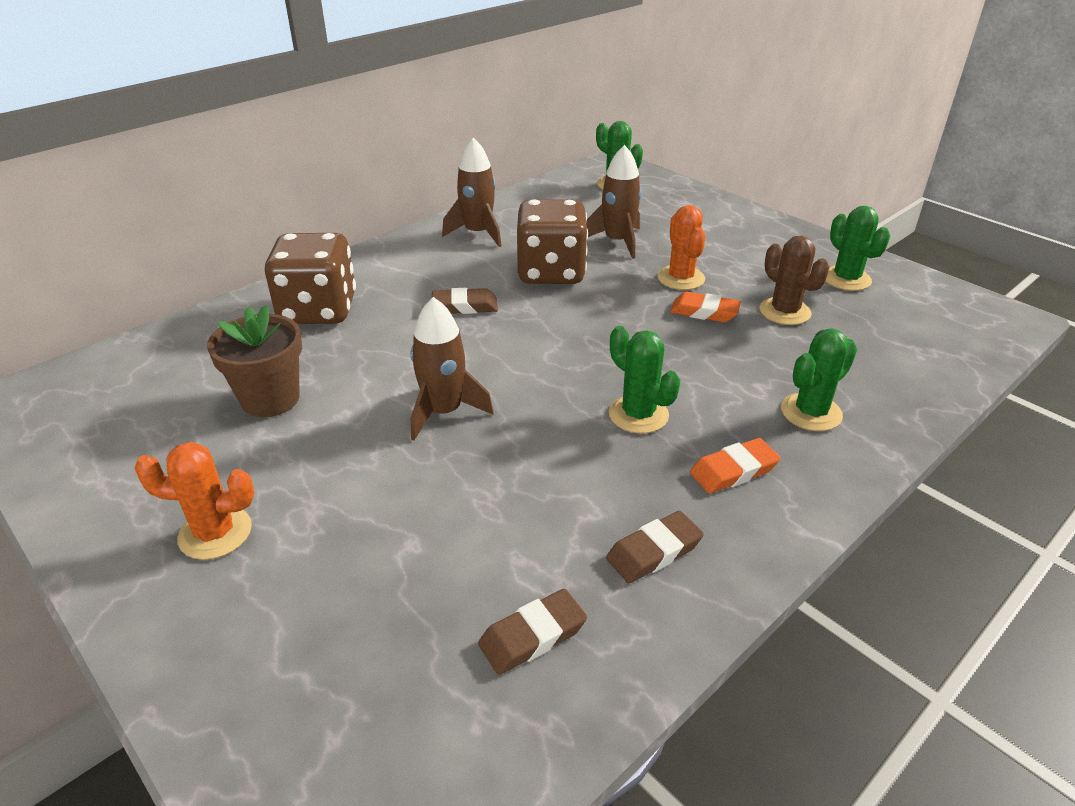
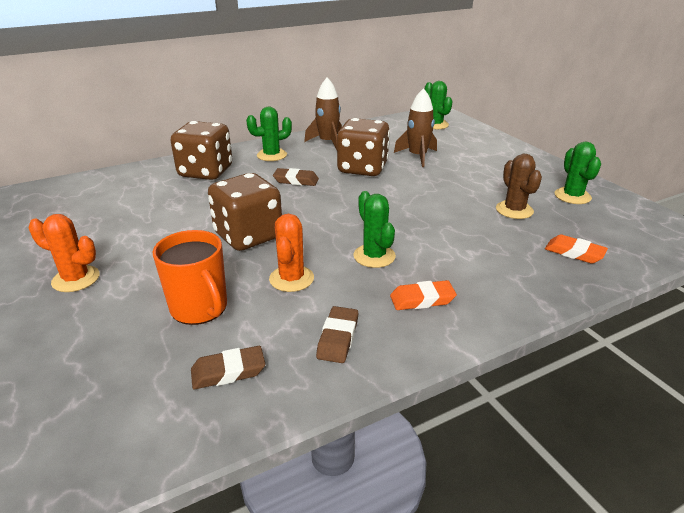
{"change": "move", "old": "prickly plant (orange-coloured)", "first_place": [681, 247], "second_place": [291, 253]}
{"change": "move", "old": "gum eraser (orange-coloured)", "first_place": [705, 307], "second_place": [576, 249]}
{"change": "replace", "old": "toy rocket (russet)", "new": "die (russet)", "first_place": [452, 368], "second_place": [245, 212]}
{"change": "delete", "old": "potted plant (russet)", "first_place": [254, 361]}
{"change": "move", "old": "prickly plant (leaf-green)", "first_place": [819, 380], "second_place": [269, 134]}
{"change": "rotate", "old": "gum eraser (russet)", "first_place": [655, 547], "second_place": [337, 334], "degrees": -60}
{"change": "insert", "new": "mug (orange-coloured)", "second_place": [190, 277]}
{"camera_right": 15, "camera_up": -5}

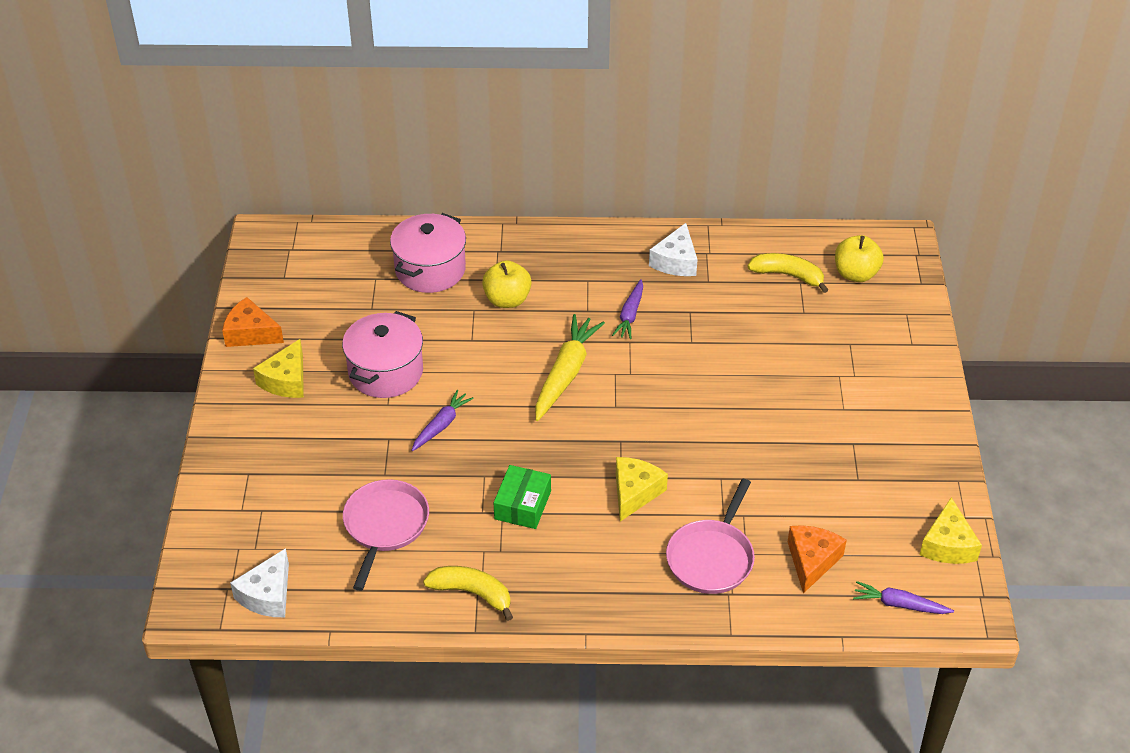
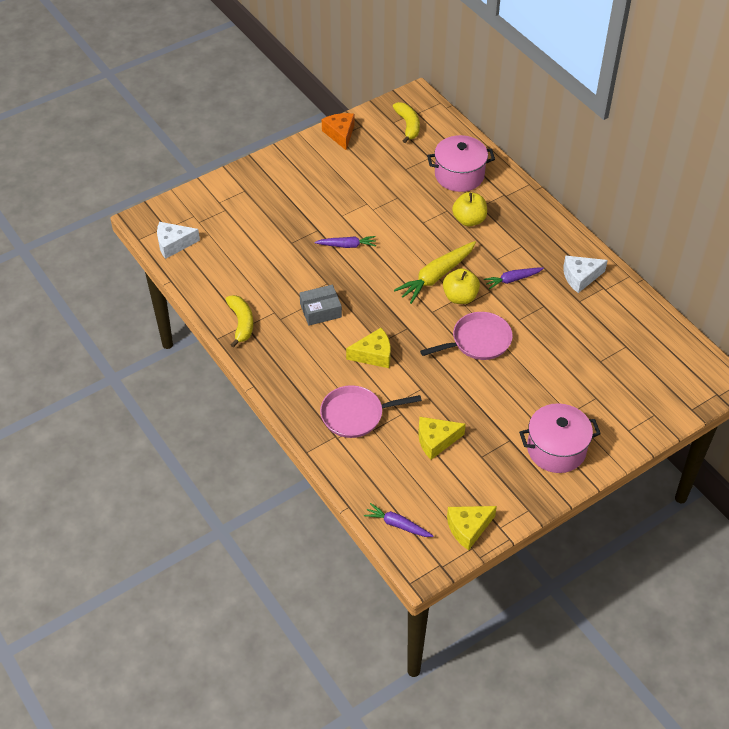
{"change": "move", "old": "toy apple (golden)", "first_place": [859, 258], "second_place": [461, 286]}
{"change": "move", "old": "banana (golden)", "first_place": [787, 273], "second_place": [406, 122]}
{"change": "move", "old": "cooking pot (rose-pink)", "first_place": [382, 354], "second_place": [560, 438]}
{"change": "rotate", "old": "carrot (golden)", "first_place": [570, 367], "second_place": [435, 272], "degrees": 150}
{"change": "move", "old": "cheese wedge (golden)", "first_place": [278, 368], "second_place": [442, 438]}
{"change": "recolor", "old": "parcel (leaf-green)", "new": "parcel (grey)", "first_place": [522, 497], "second_place": [320, 305]}
{"change": "move", "old": "pan (rose-pink)", "first_place": [386, 535], "second_place": [466, 336]}
{"change": "delete", "old": "cheese wedge (orange-coloured)", "first_place": [817, 559]}
{"change": "rotate", "old": "carrot (purple)", "first_place": [903, 597], "second_place": [398, 520], "degrees": -45}
{"camera_right": 55, "camera_up": 5}

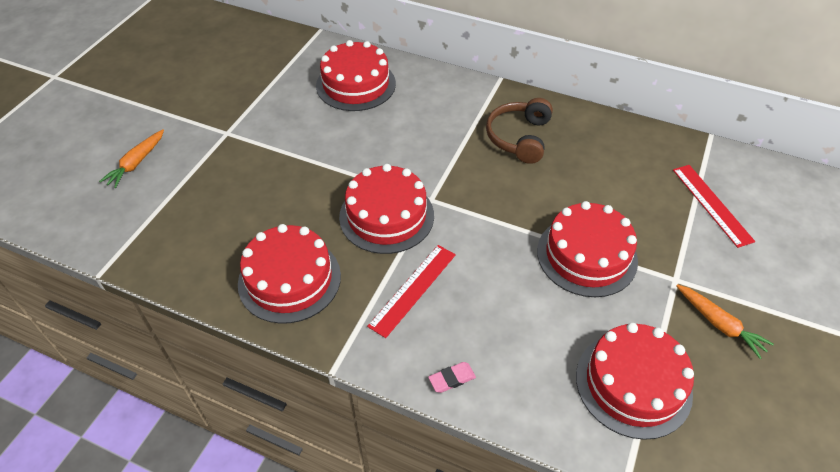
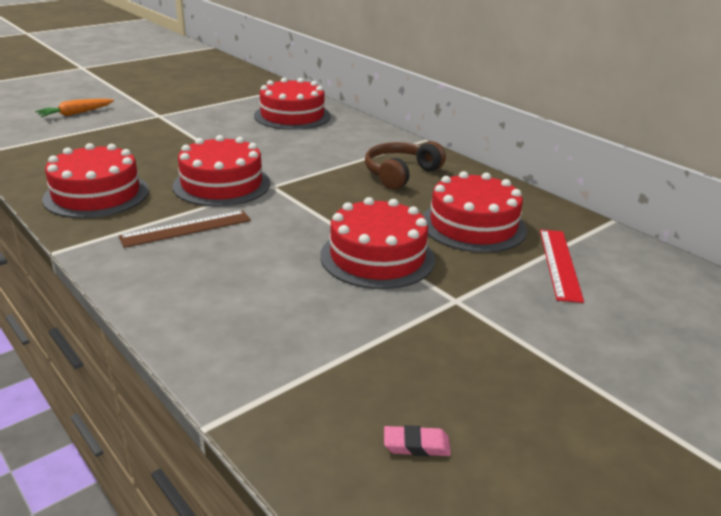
{"change": "recolor", "old": "straightedge (red)", "new": "straightedge (russet)", "first_place": [411, 291], "second_place": [185, 229]}
{"change": "delete", "old": "carrot (orange-coloured)", "first_place": [725, 321]}
{"change": "move", "old": "gateau (red)", "first_place": [635, 381], "second_place": [474, 212]}
{"change": "move", "old": "gum eraser (rose-pink)", "first_place": [452, 377], "second_place": [417, 440]}
{"camera_right": 25, "camera_up": -20}

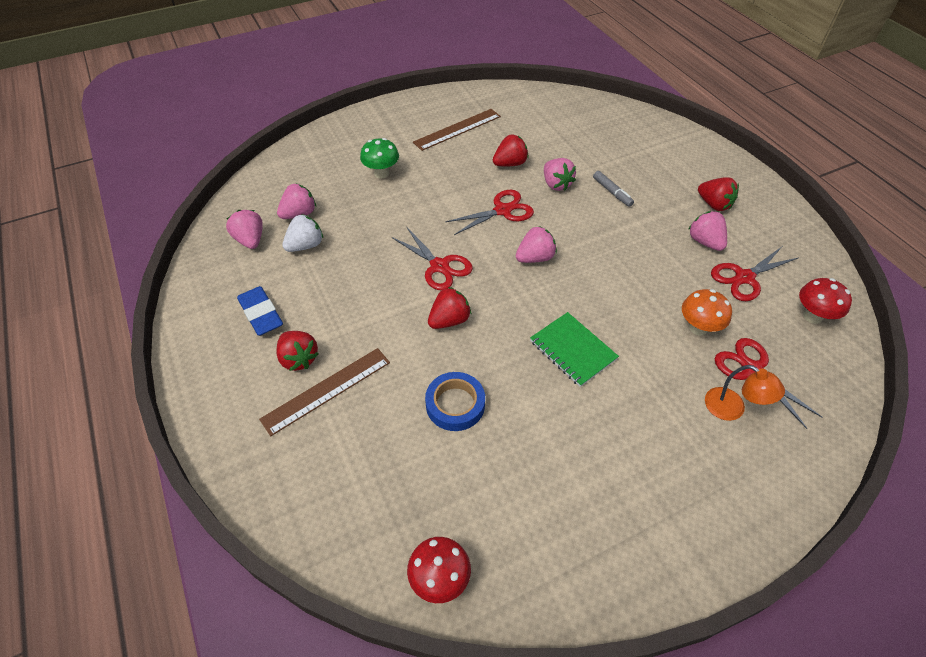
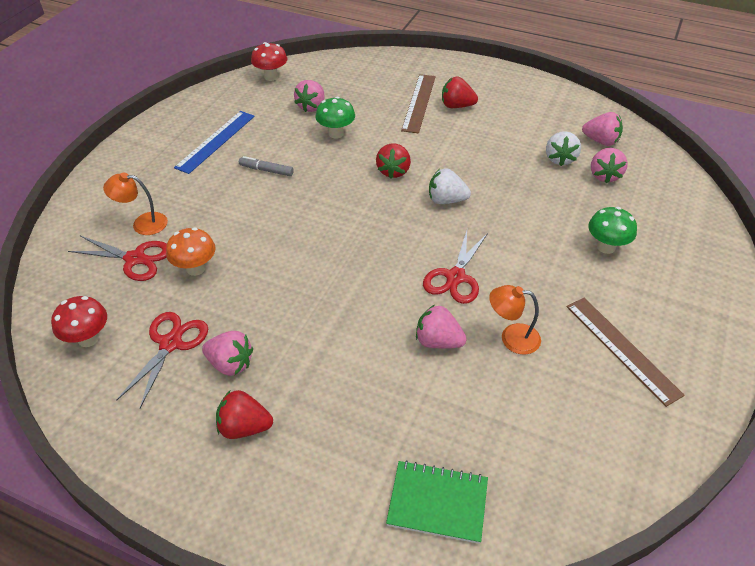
{"change": "rotate", "old": "straightedge (russet)", "first_place": [457, 130], "second_place": [626, 352], "degrees": -45}
{"change": "replace", "old": "strawberry (red)", "new": "lamp (orange-coloured)", "first_place": [511, 150], "second_place": [515, 320]}
{"change": "move", "old": "felt pen (grey)", "first_place": [613, 189], "second_place": [266, 166]}
{"change": "move", "old": "strawberry (rose-pink)", "first_place": [536, 244], "second_place": [309, 96]}
{"change": "replace", "old": "pair of scissors (red)", "new": "strawberry (pure white)", "first_place": [432, 259], "second_place": [450, 186]}
{"change": "delete", "old": "gum eraser (cobalt)", "first_place": [260, 311]}
{"change": "move", "old": "notepad (leaf-green)", "first_place": [574, 349], "second_place": [437, 502]}
{"change": "replace", "old": "tape (cobalt)", "new": "toadstool (leaf-green)", "first_place": [455, 401], "second_place": [335, 117]}
{"change": "insert", "new": "straightedge (cobalt)", "second_place": [214, 142]}
{"camera_right": 140, "camera_up": -5}

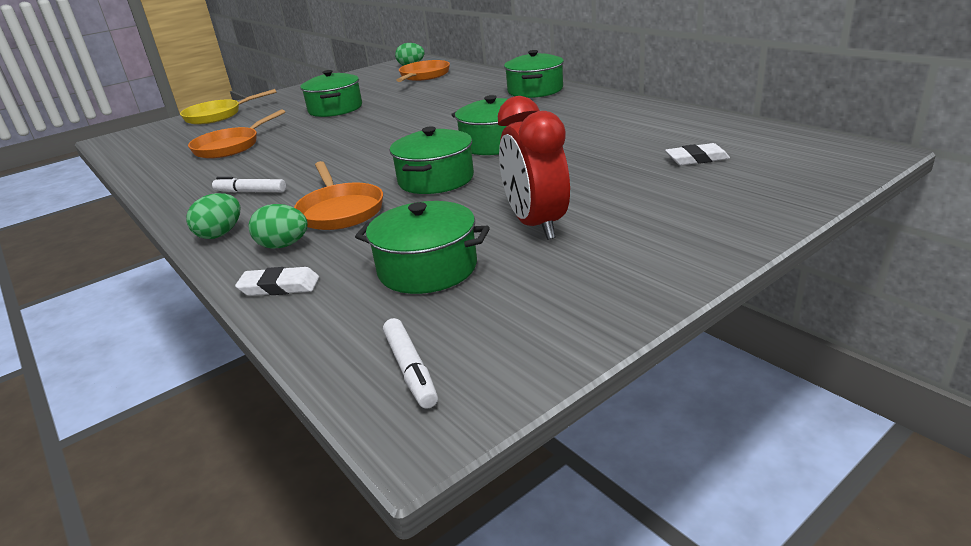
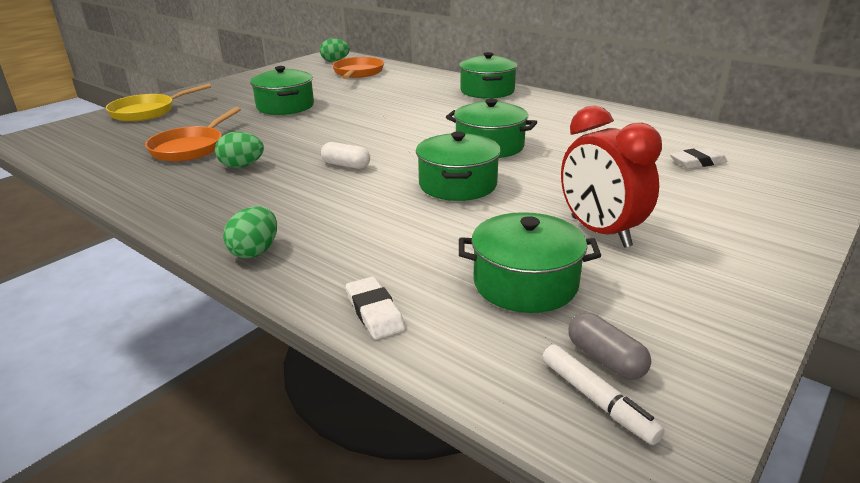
{"change": "delete", "old": "pan (orange-coloured)", "first_place": [338, 195]}
{"change": "delete", "old": "felt pen (pure white)", "first_place": [249, 185]}
{"change": "move", "old": "toy egg (leaf-green)", "first_place": [278, 226], "second_place": [239, 150]}
{"change": "rotate", "old": "gum eraser (pure white)", "first_place": [277, 281], "second_place": [375, 308], "degrees": 75}
{"change": "insert", "new": "pill shape (pure white)", "second_place": [345, 155]}
{"change": "insert", "new": "pill shape (grey)", "second_place": [609, 346]}
{"camera_right": -15, "camera_up": 0}

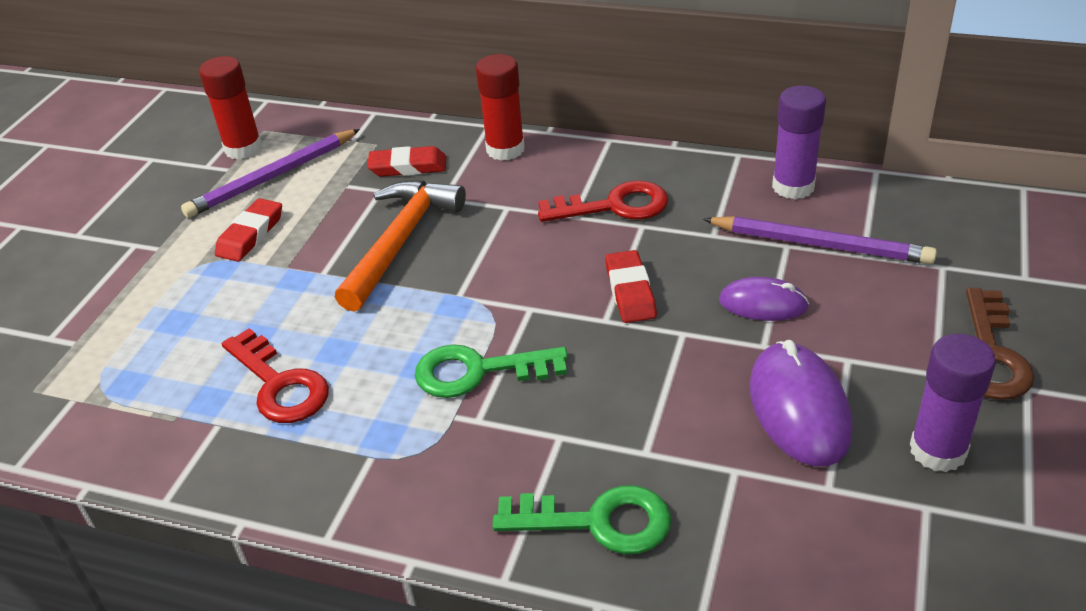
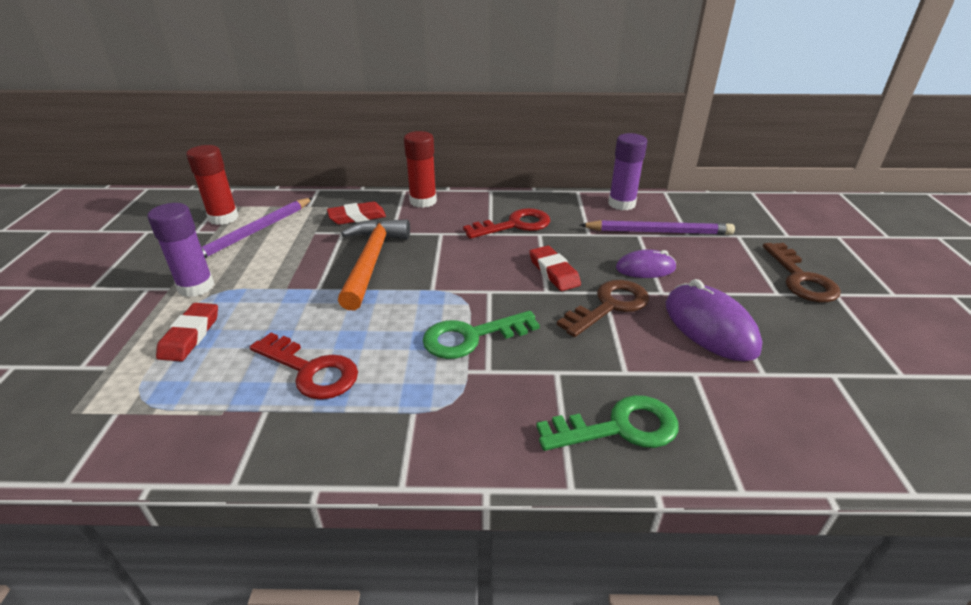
{"change": "move", "old": "gum eraser (red)", "first_place": [248, 230], "second_place": [187, 332]}
{"change": "move", "old": "glue stick (purple)", "first_place": [953, 403], "second_place": [180, 250]}
{"change": "insert", "new": "key (russet)", "second_place": [603, 308]}
{"camera_right": -20, "camera_up": -5}

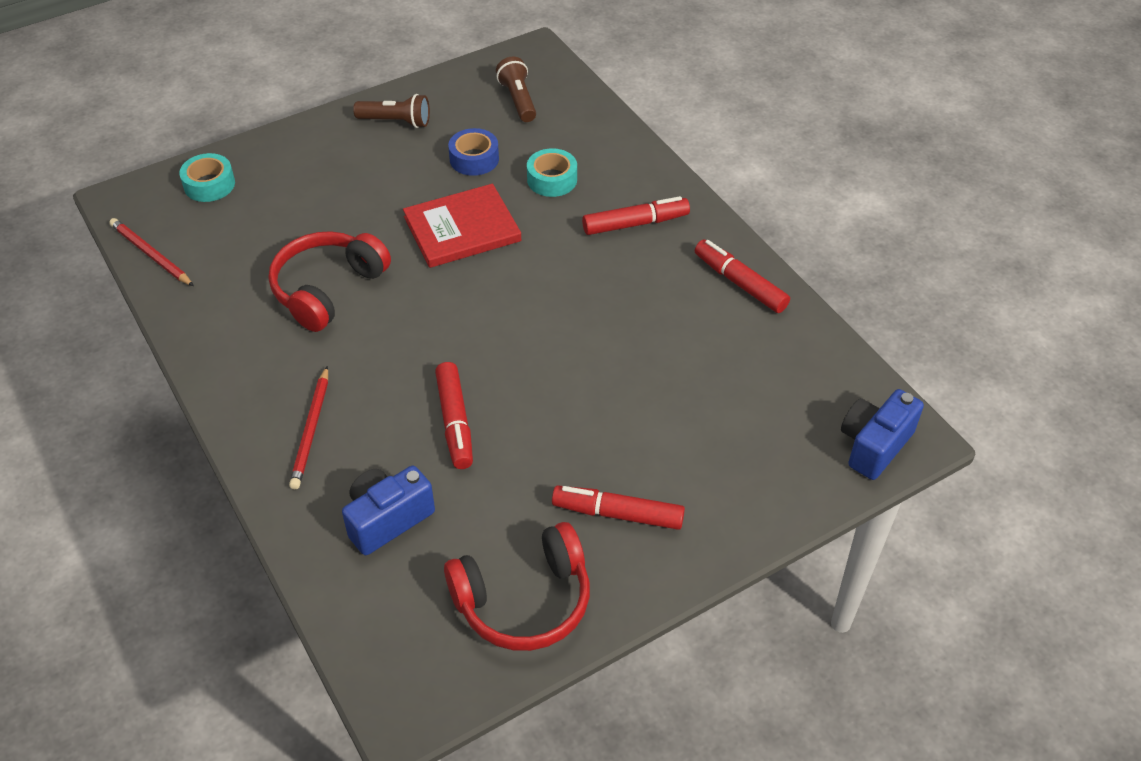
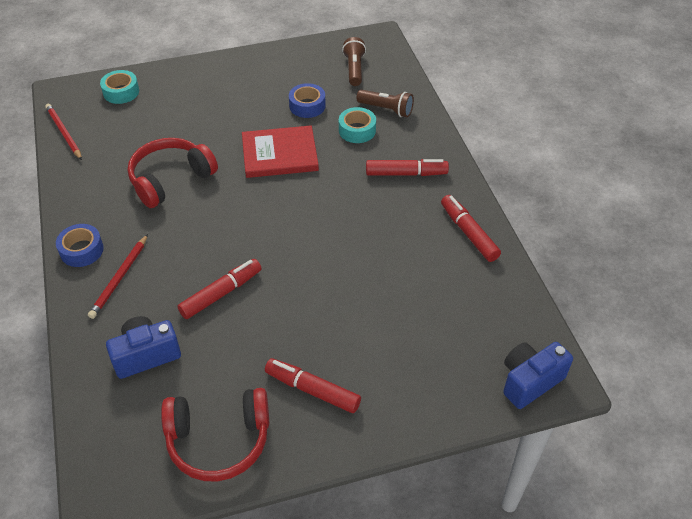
{"change": "move", "old": "torch (russet)", "first_place": [391, 111], "second_place": [385, 103]}
{"change": "rotate", "old": "felt pen (red)", "first_place": [454, 415], "second_place": [219, 289], "degrees": -135}
{"change": "insert", "new": "tape (cobalt)", "second_place": [80, 245]}
{"camera_right": 15, "camera_up": 0}

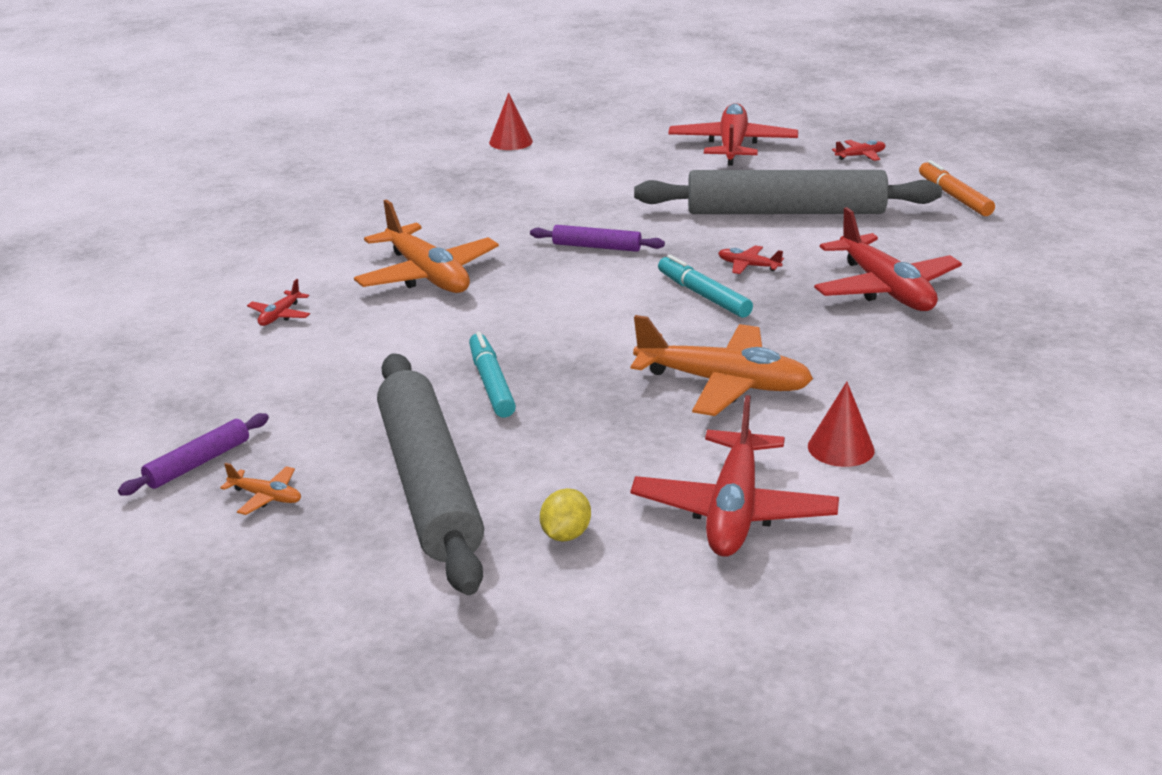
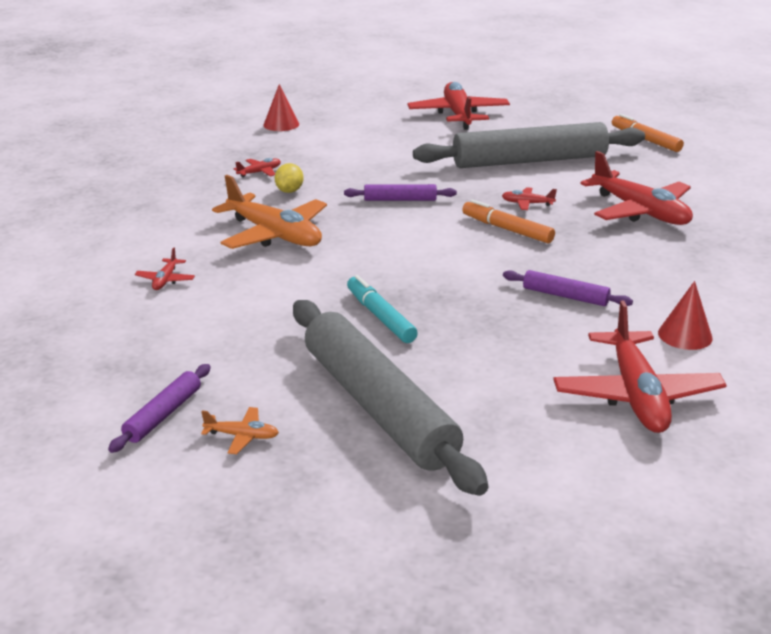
{"change": "move", "old": "toy plane (red)", "first_place": [859, 150], "second_place": [257, 167]}
{"change": "recolor", "old": "felt pen (aqua)", "new": "felt pen (orange-coloured)", "first_place": [705, 286], "second_place": [508, 221]}
{"change": "replace", "old": "toy plane (orange-coloured)", "new": "pastry roller (purple)", "first_place": [722, 365], "second_place": [568, 288]}
{"change": "move", "old": "lemon (golden)", "first_place": [565, 515], "second_place": [289, 178]}
{"camera_right": -15, "camera_up": 0}

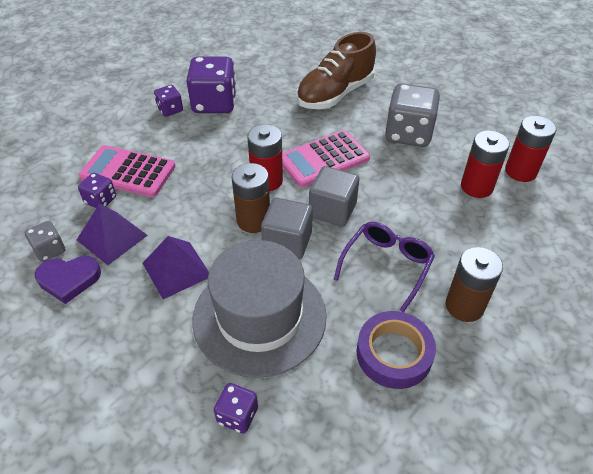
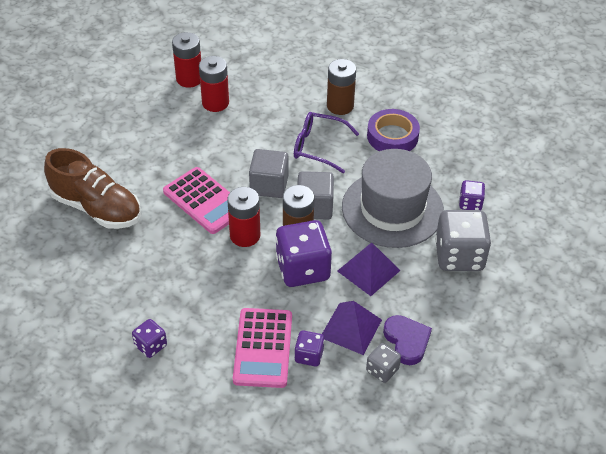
{"change": "move", "old": "die (purple)", "first_place": [212, 85], "second_place": [303, 253]}
{"change": "move", "old": "die (grey)", "first_place": [412, 115], "second_place": [463, 240]}
{"camera_right": -105, "camera_up": 0}

